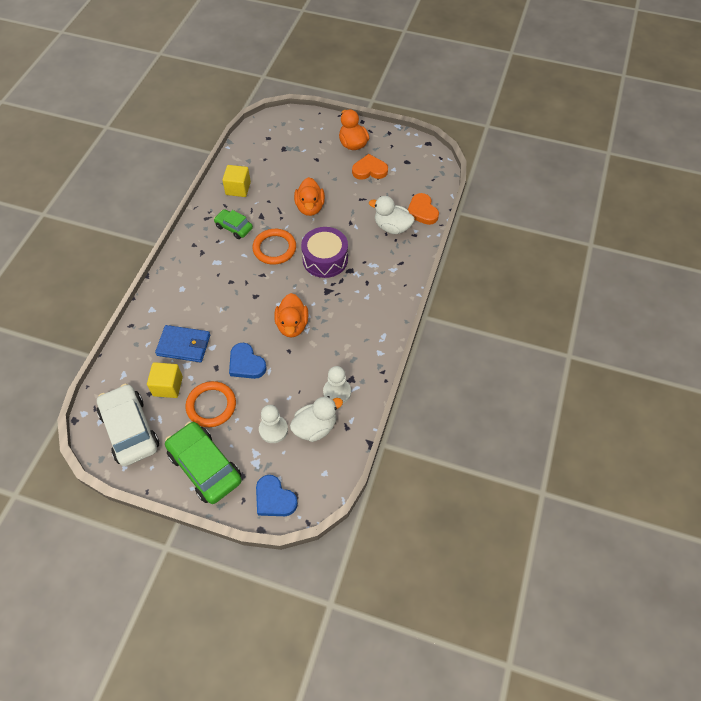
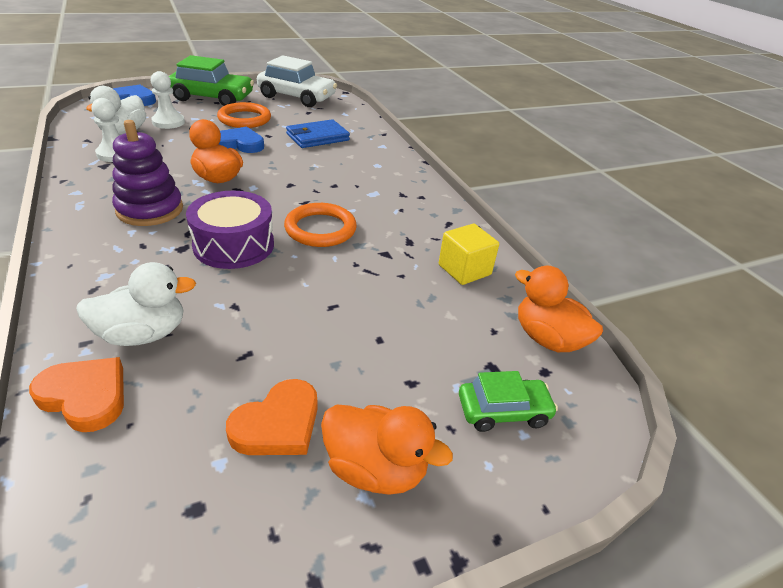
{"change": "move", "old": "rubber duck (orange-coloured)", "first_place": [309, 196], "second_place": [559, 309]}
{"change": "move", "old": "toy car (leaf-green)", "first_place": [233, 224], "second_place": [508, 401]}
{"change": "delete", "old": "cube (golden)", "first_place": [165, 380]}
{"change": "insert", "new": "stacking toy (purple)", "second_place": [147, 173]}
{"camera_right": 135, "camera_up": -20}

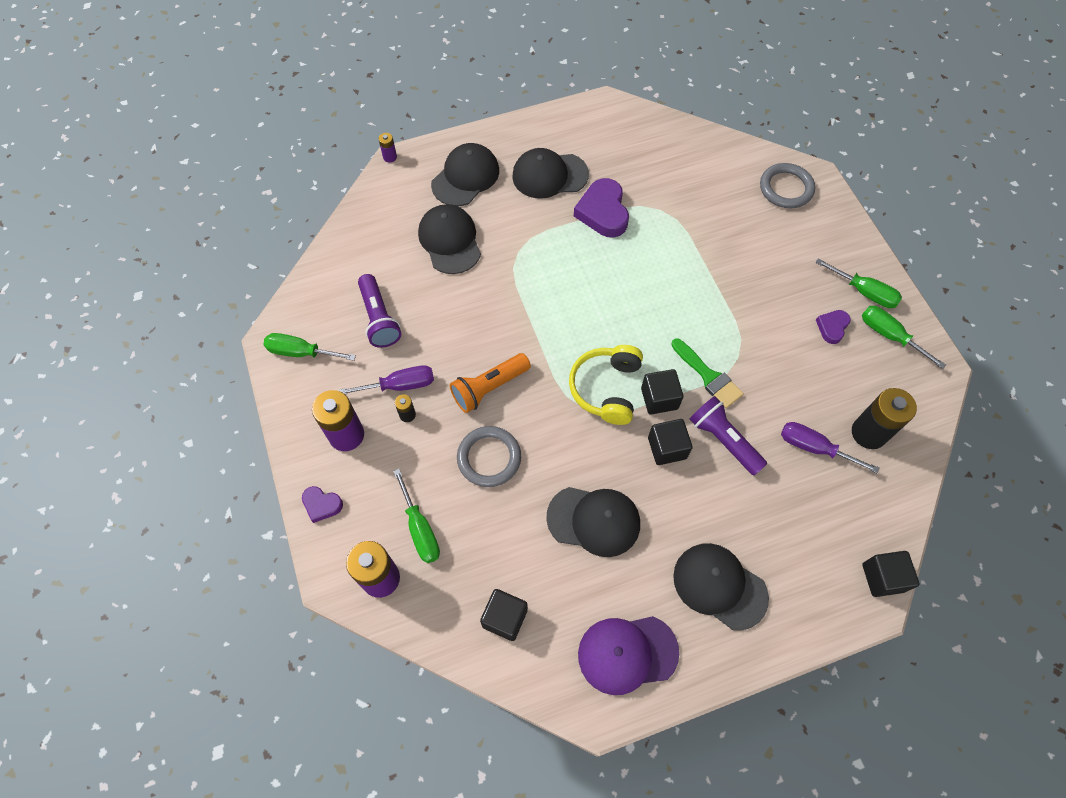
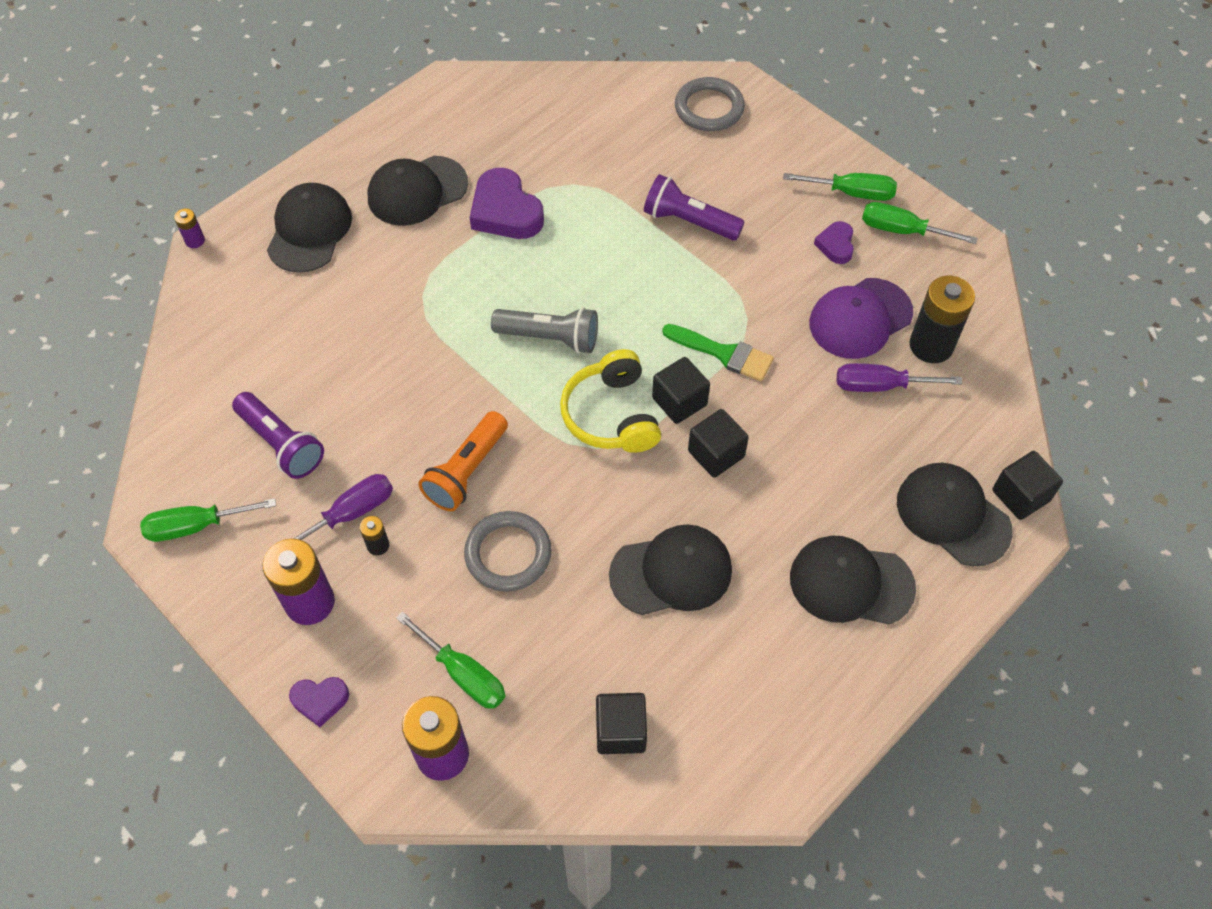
{"change": "move", "old": "baseball cap (jet-black)", "first_place": [449, 239], "second_place": [955, 514]}
{"change": "move", "old": "torch (purple)", "first_place": [728, 435], "second_place": [694, 207]}
{"change": "move", "old": "baseball cap (purple)", "first_place": [628, 655], "second_place": [861, 318]}
{"change": "insert", "new": "torch (grey)", "second_place": [544, 330]}
{"camera_right": -25, "camera_up": -5}

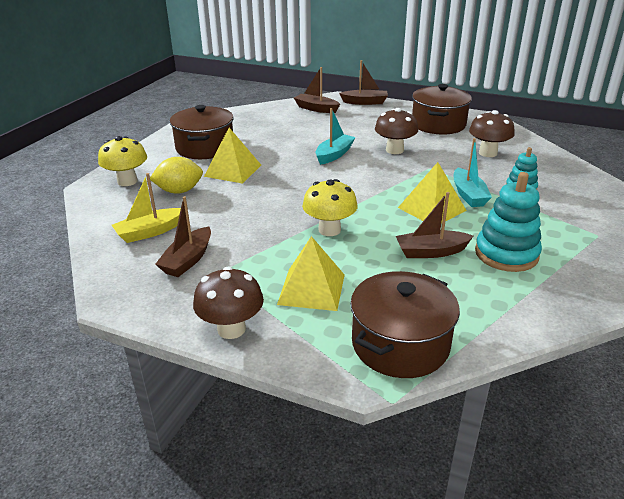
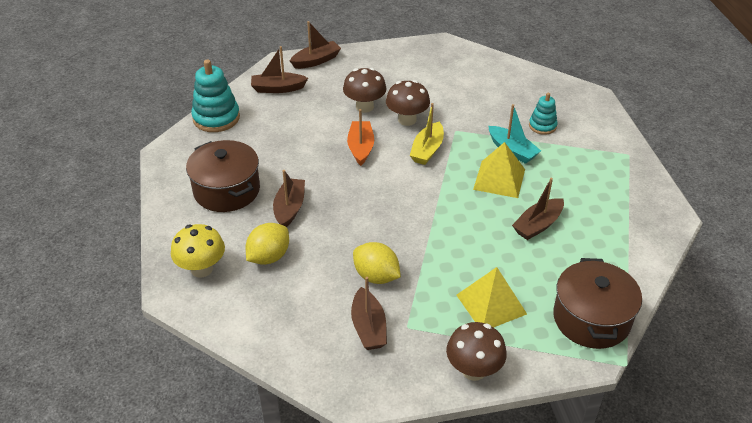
{"change": "delete", "old": "cooking pot (russet)", "first_place": [442, 109]}
{"change": "recolor", "old": "boat (aqua)", "new": "boat (orange-coloured)", "first_place": [335, 136], "second_place": [360, 137]}
{"change": "move", "old": "toadstool (russet)", "first_place": [492, 133], "second_place": [365, 90]}
{"change": "replace", "old": "pyramid shape (golden)", "new": "boat (russet)", "first_place": [232, 156], "second_place": [289, 198]}
{"change": "move", "old": "stacking toy (aqua)", "first_place": [508, 222], "second_place": [215, 96]}
{"change": "move", "old": "boat (golden)", "first_place": [146, 208], "second_place": [427, 134]}
{"change": "delete", "old": "toadstool (golden)", "first_place": [330, 207]}
{"change": "insert", "new": "lemon (golden)", "second_place": [377, 263]}
{"camera_right": -35, "camera_up": 10}

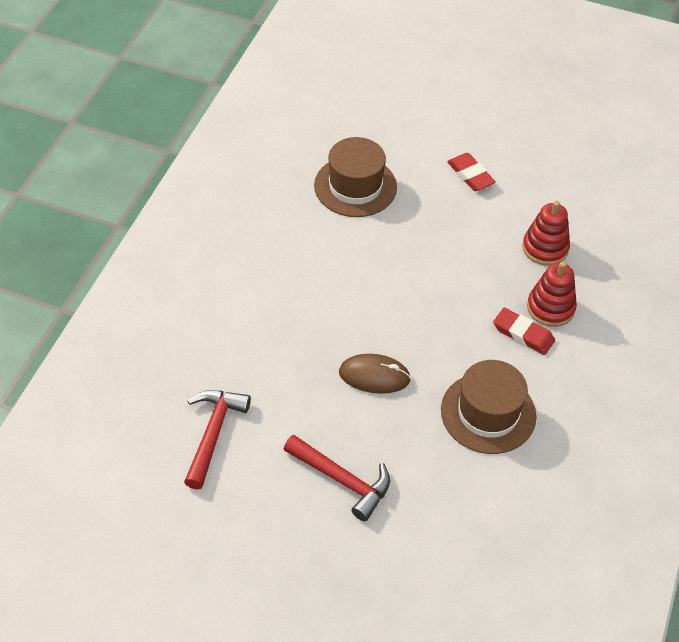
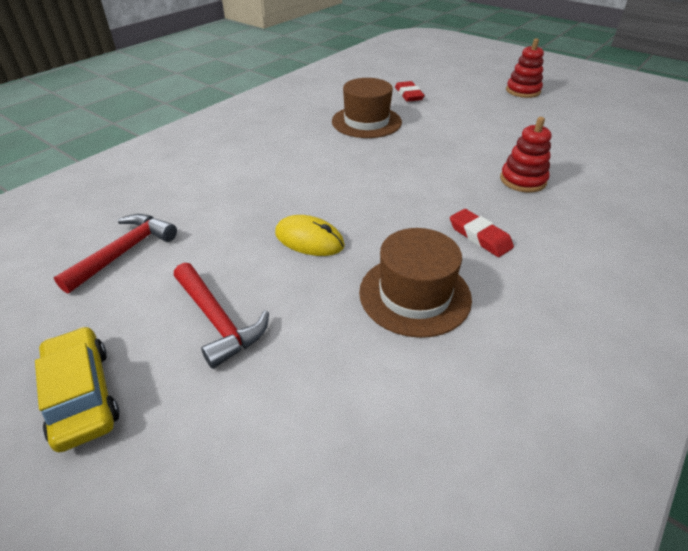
{"change": "move", "old": "gum eraser (red)", "first_place": [471, 172], "second_place": [410, 91]}
{"change": "move", "old": "stacking toy (red)", "first_place": [552, 294], "second_place": [525, 68]}
{"change": "recolor", "old": "mouse (russet)", "new": "mouse (golden)", "first_place": [375, 374], "second_place": [310, 235]}
{"change": "insert", "new": "toy car (golden)", "second_place": [77, 389]}
{"camera_right": 20, "camera_up": -10}

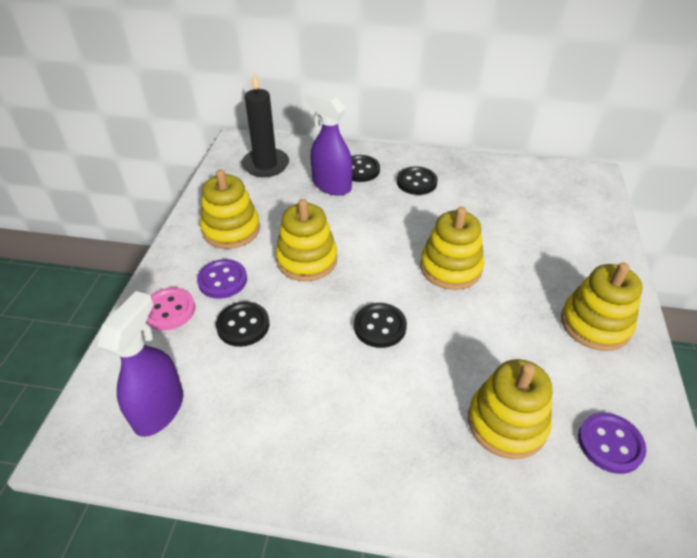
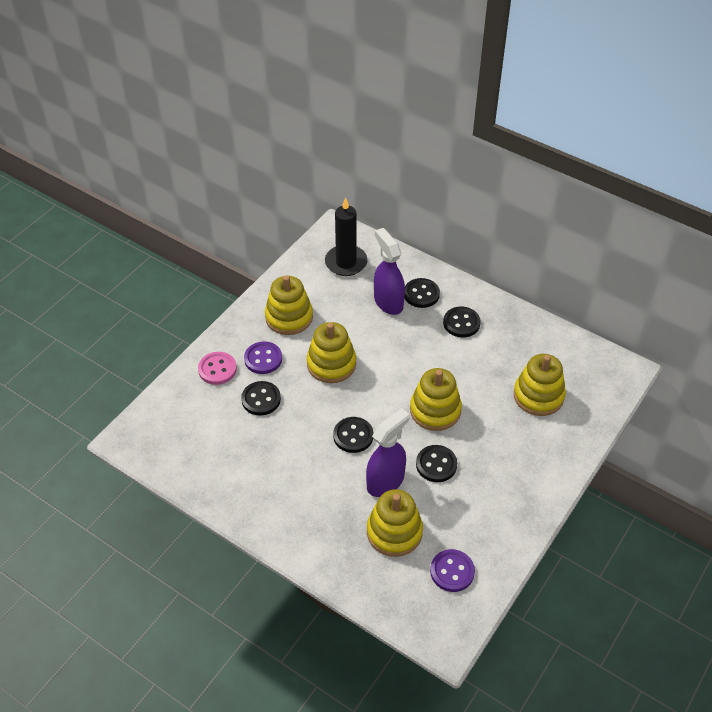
{"change": "move", "old": "stacking toy (golden)", "first_place": [602, 307], "second_place": [540, 385]}
{"change": "move", "old": "spray cleaner (purple)", "first_place": [140, 364], "second_place": [388, 452]}
{"change": "insert", "new": "sewing button (jet-black)", "second_place": [436, 463]}
{"camera_right": 25, "camera_up": 5}

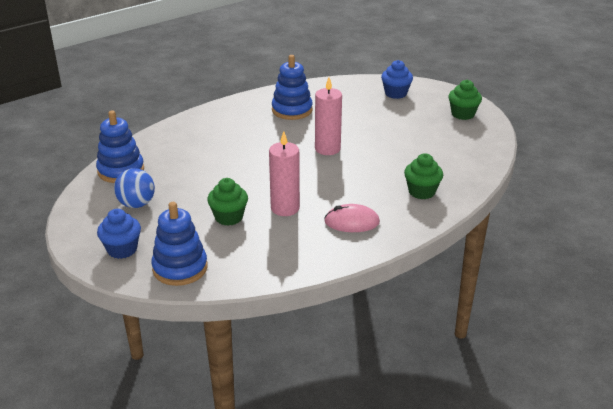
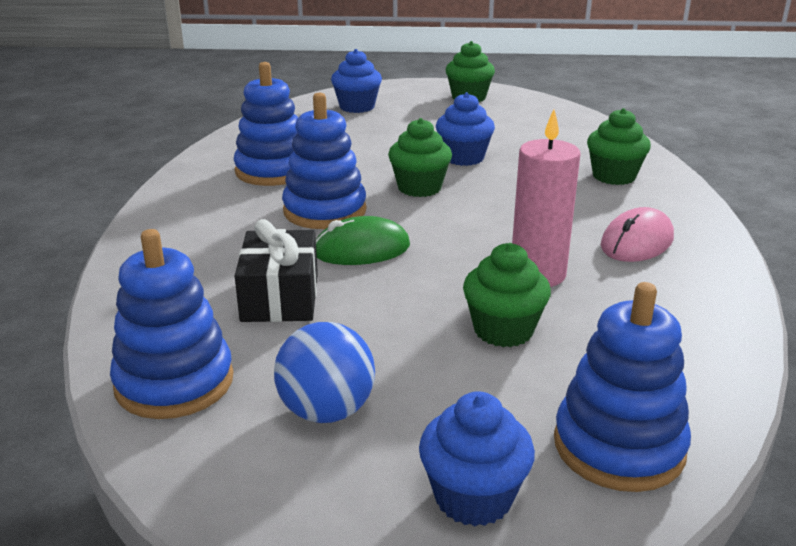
{"change": "replace", "old": "candle (rose-pink)", "new": "muffin (leaf-green)", "first_place": [328, 116], "second_place": [420, 157]}
{"change": "insert", "new": "muffin (cobalt)", "second_place": [465, 129]}
{"change": "insert", "new": "stacking toy (cobalt)", "second_place": [324, 161]}
{"change": "insert", "new": "mouse (leaf-green)", "second_place": [363, 240]}
{"change": "insert", "new": "present (jet-black)", "second_place": [276, 270]}
{"camera_right": -50, "camera_up": -5}

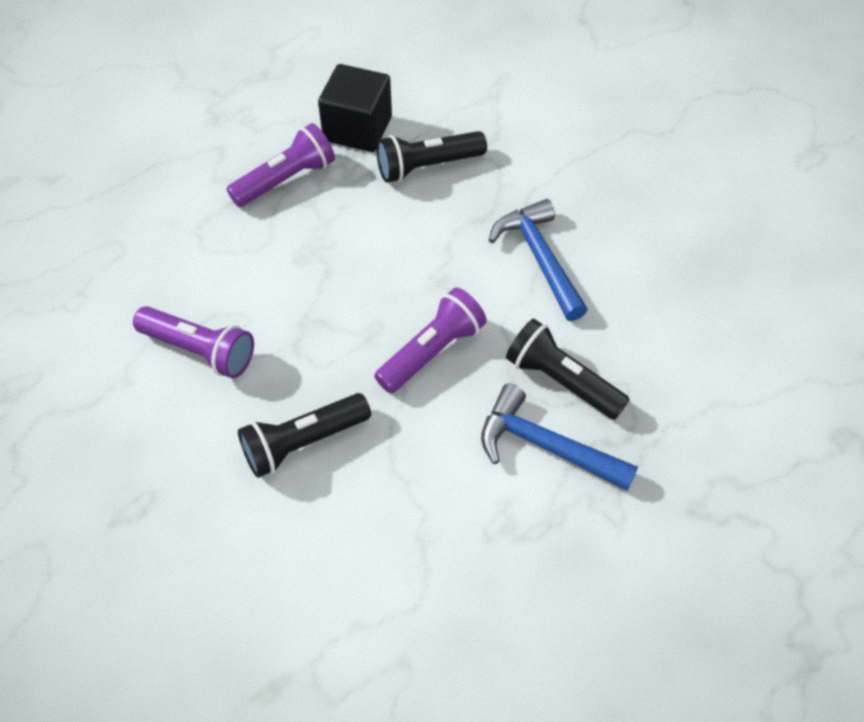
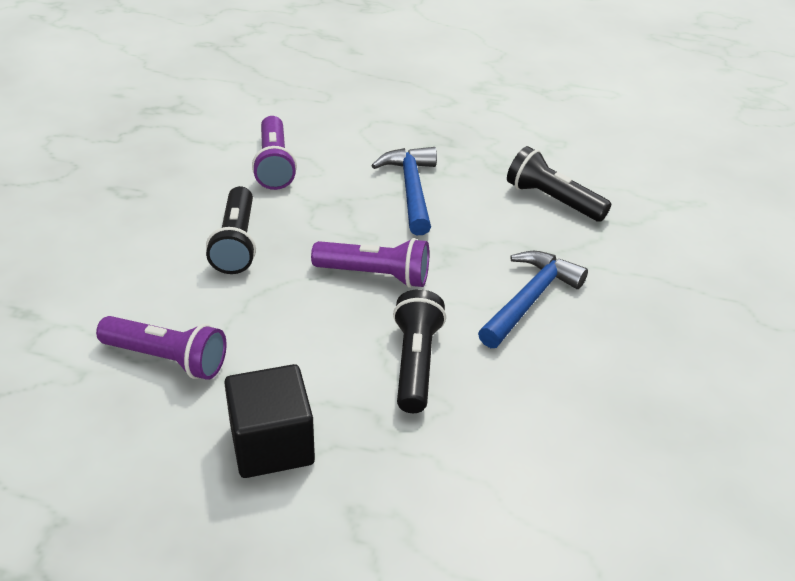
{"change": "move", "old": "cube (jet-black)", "first_place": [355, 108], "second_place": [269, 421]}
{"change": "move", "old": "torch (purple)", "first_place": [280, 165], "second_place": [161, 348]}
{"change": "move", "old": "hammer (cobalt)", "first_place": [559, 437], "second_place": [404, 191]}
{"change": "rotate", "old": "torch (jet-black)", "first_place": [304, 435], "second_place": [231, 230], "degrees": -120}
{"camera_right": 55, "camera_up": -15}

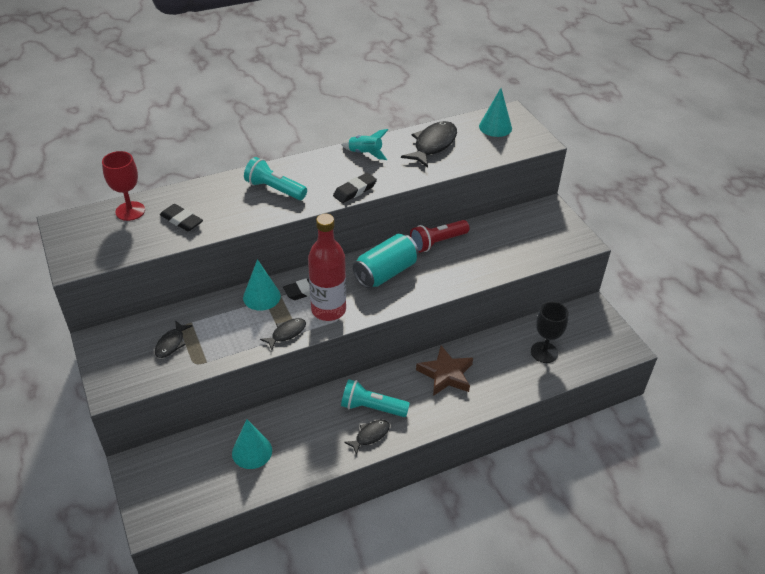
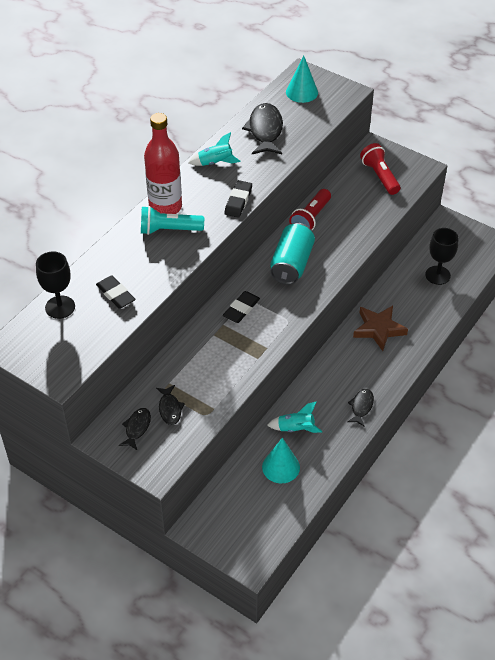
{"change": "recolor", "old": "chalice (red)", "new": "chalice (jet-black)", "first_place": [123, 186], "second_place": [55, 285]}
{"change": "rotate", "old": "gum eraser (jet-black)", "first_place": [181, 217], "second_place": [116, 292], "degrees": 45}
{"change": "move", "old": "bottle (red)", "first_place": [327, 267], "second_place": [163, 163]}
{"change": "delete", "old": "cone shape (aqua)", "first_place": [262, 285]}
{"change": "move", "old": "fish (jet-black)", "first_place": [283, 334], "second_place": [135, 429]}
{"change": "delete", "old": "torch (aqua)", "first_place": [375, 398]}
{"change": "insert", "new": "torch (red)", "second_place": [380, 169]}
{"change": "insert", "new": "toy rocket (aqua)", "second_place": [295, 417]}
{"camera_right": -30, "camera_up": 5}

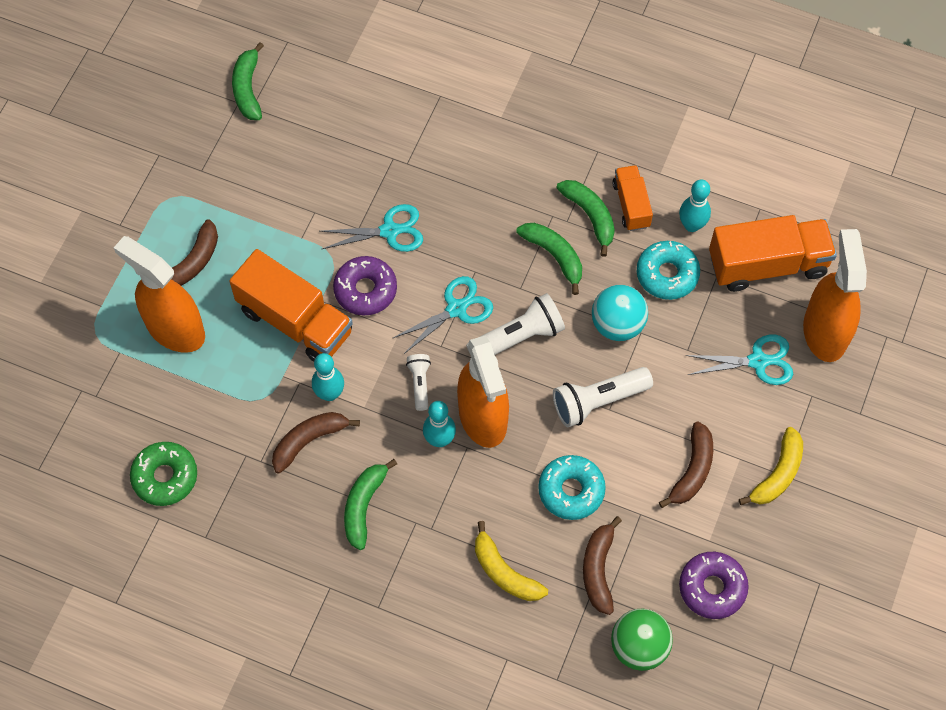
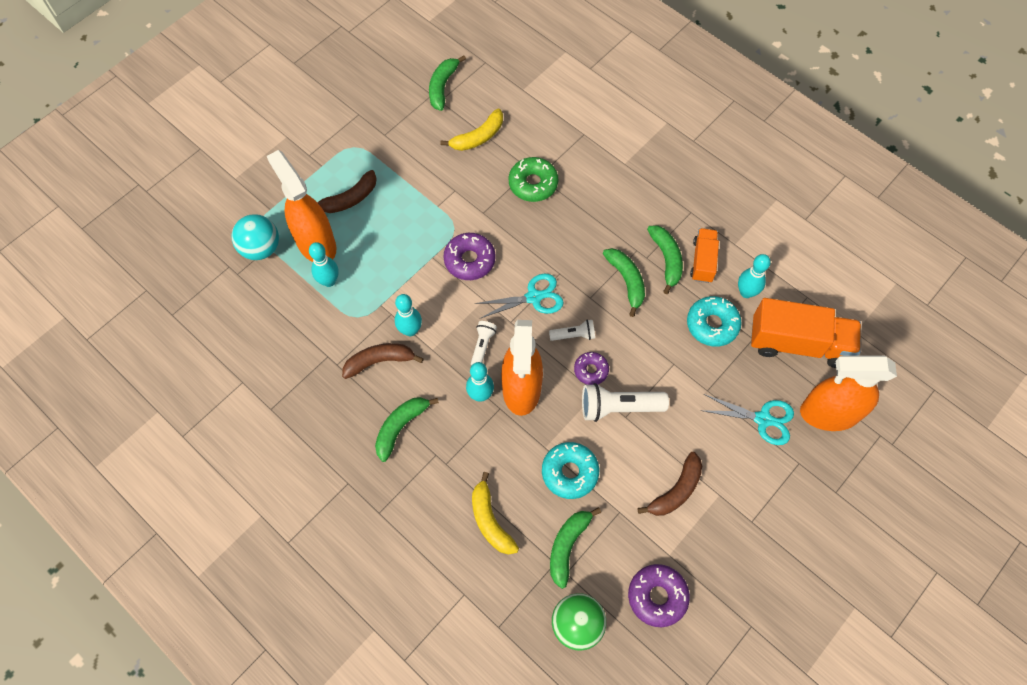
{"change": "delete", "old": "pair of scissors (aqua)", "first_place": [371, 228]}
{"change": "rotate", "old": "spray cleaner (orange-coloured)", "first_place": [835, 295], "second_place": [848, 393], "degrees": -105}
{"change": "delete", "old": "truck (orange-coloured)", "first_place": [291, 305]}
{"change": "move", "old": "sphere (aqua)", "first_place": [620, 313], "second_place": [255, 237]}
{"change": "resize", "old": "torch (pure white)", "first_place": [515, 324], "second_place": [572, 330], "factor": 0.56}
{"change": "move", "old": "banana (golden)", "first_place": [771, 466], "second_place": [471, 130]}
{"change": "move", "old": "doughnut (leaf-green)", "first_place": [163, 474], "second_place": [533, 179]}
{"change": "recolor", "old": "banana (russet)", "new": "banana (leaf-green)", "first_place": [602, 565], "second_place": [575, 548]}
{"change": "insert", "new": "skittle (aqua)", "second_place": [324, 264]}
{"change": "insert", "new": "doughnut (purple)", "second_place": [591, 368]}
{"camera_right": 20, "camera_up": 0}

